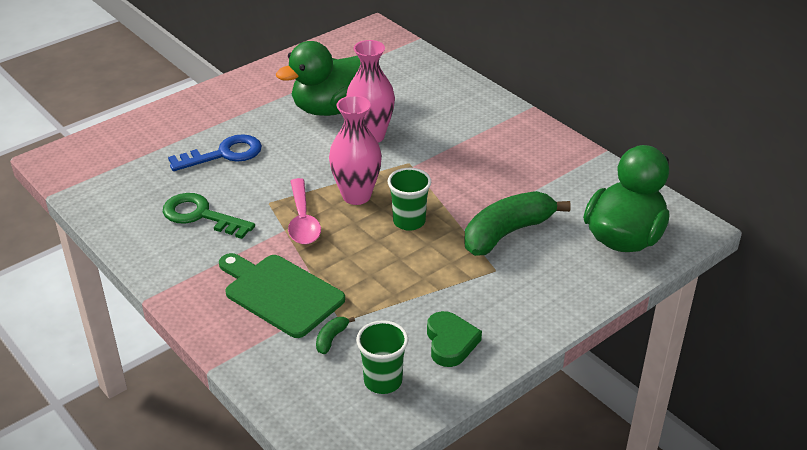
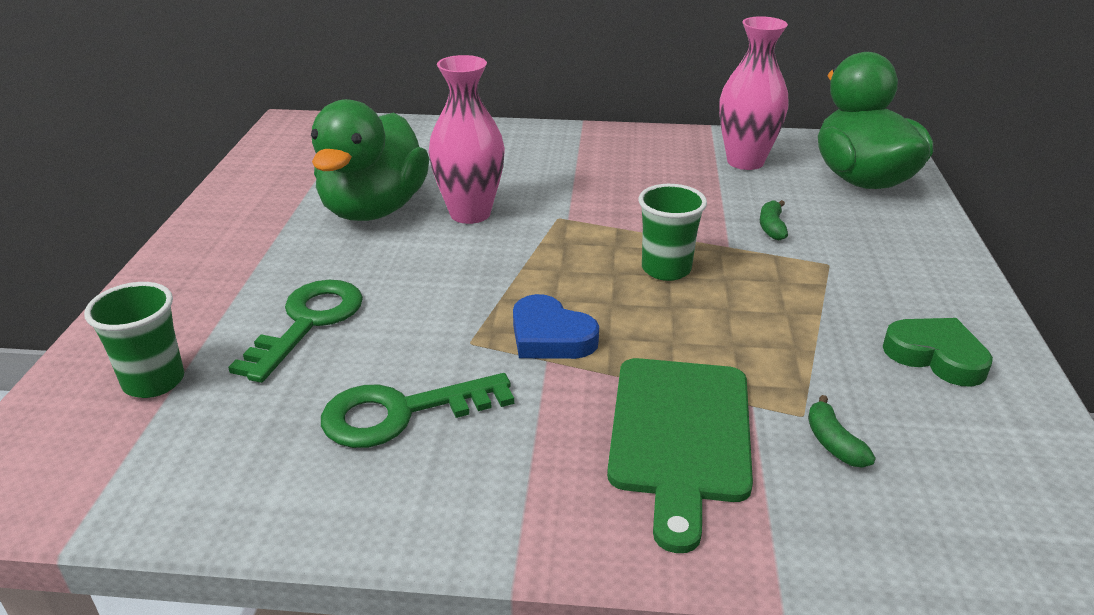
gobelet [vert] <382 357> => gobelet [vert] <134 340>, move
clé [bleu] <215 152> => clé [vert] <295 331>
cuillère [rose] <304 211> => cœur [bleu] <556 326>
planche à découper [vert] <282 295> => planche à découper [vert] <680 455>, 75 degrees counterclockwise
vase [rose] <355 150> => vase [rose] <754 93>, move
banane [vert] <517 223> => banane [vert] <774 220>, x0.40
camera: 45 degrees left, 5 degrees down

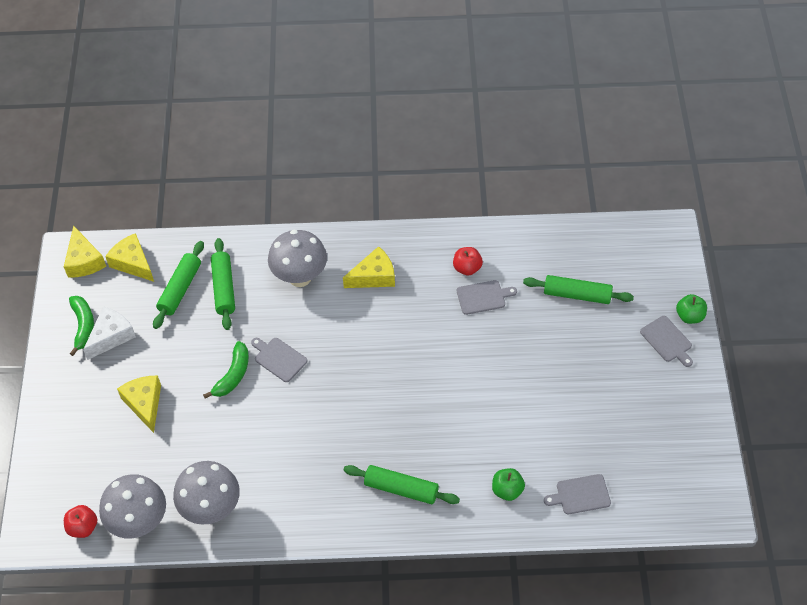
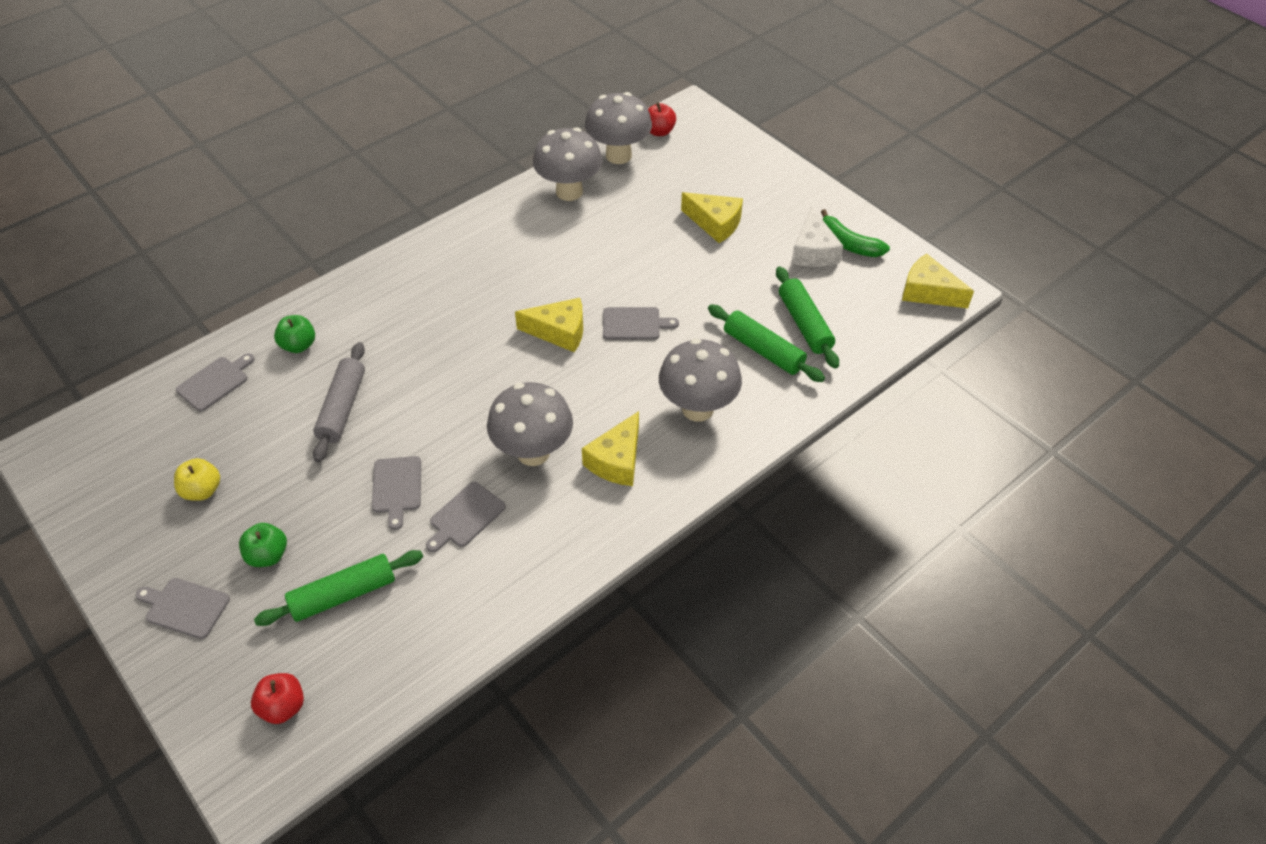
nothing => pomme [jaune] <197 479>
pomme [vert] <691 309> => pomme [vert] <263 545>, move
pomme [rouge] <468 261> => pomme [rouge] <277 698>, move
nothing => rouleau à pâtisserie [gris] <339 402>
nothing => planche à découper [gris] <396 493>
nothing => champignon [gris] <530 424>
fromage [jaune] <129 257> => fromage [jaune] <549 325>, move
banane [vert] <226 369> => nothing
rouleau à pâtisserie [vert] <402 484> => nothing
camera: 140 degrees right, 5 degrees down

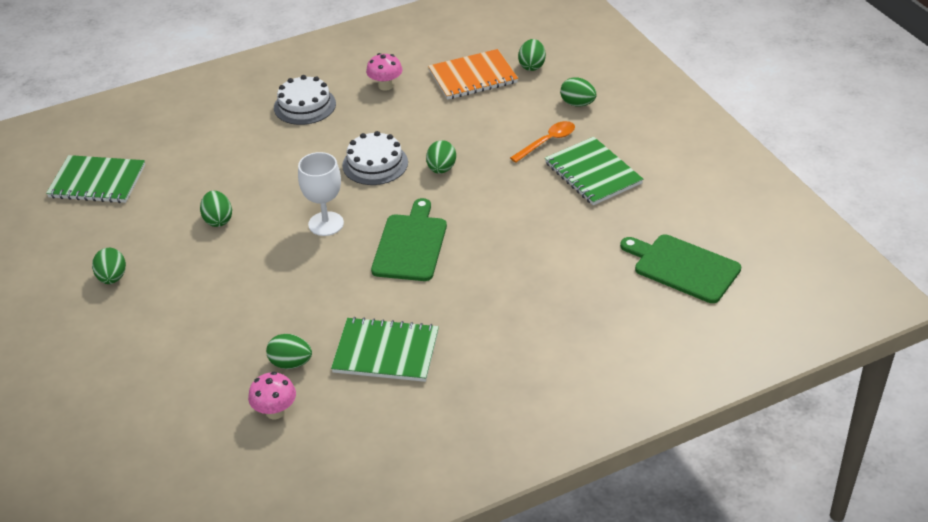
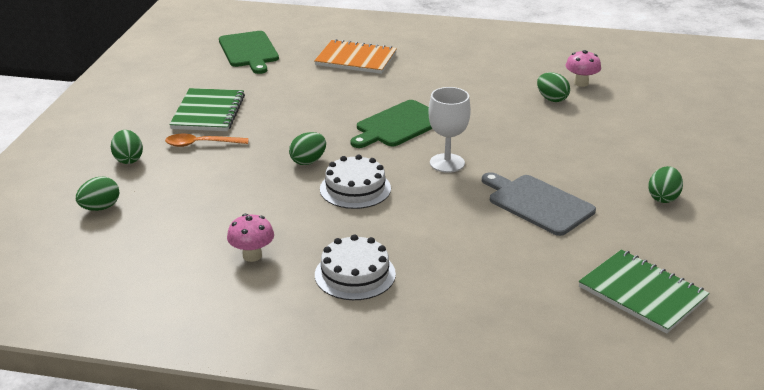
carnet [orange] <473 74> => carnet [orange] <355 56>, move
œuf [vert] <216 209> => planche à découper [gris] <539 204>
carnet [vert] <385 349> => nothing
camera: 145 degrees left, 10 degrees down

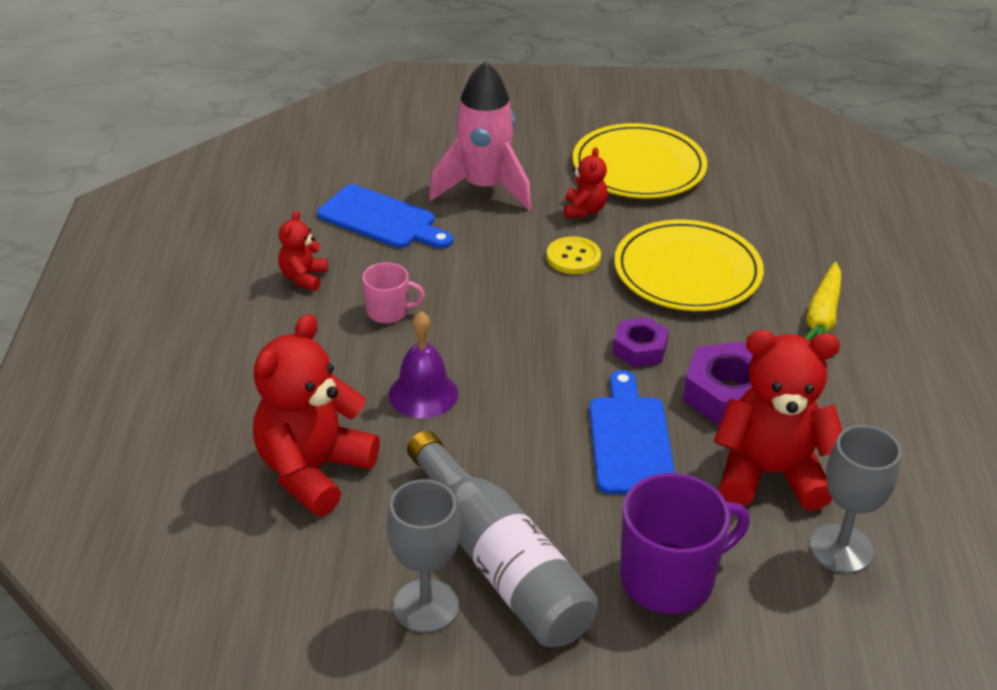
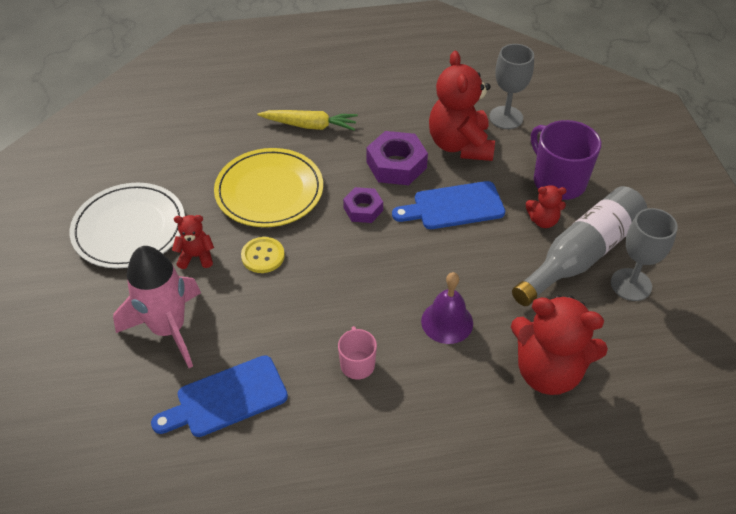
assiette [jaune] <640 160> => assiette [blanc] <127 225>
planche à découper [bleu] <385 216> => planche à découper [bleu] <219 396>, 135 degrees counterclockwise
ours en peluche [rouge] <303 250> => ours en peluche [rouge] <546 206>, move
camera: 100 degrees left, 10 degrees up

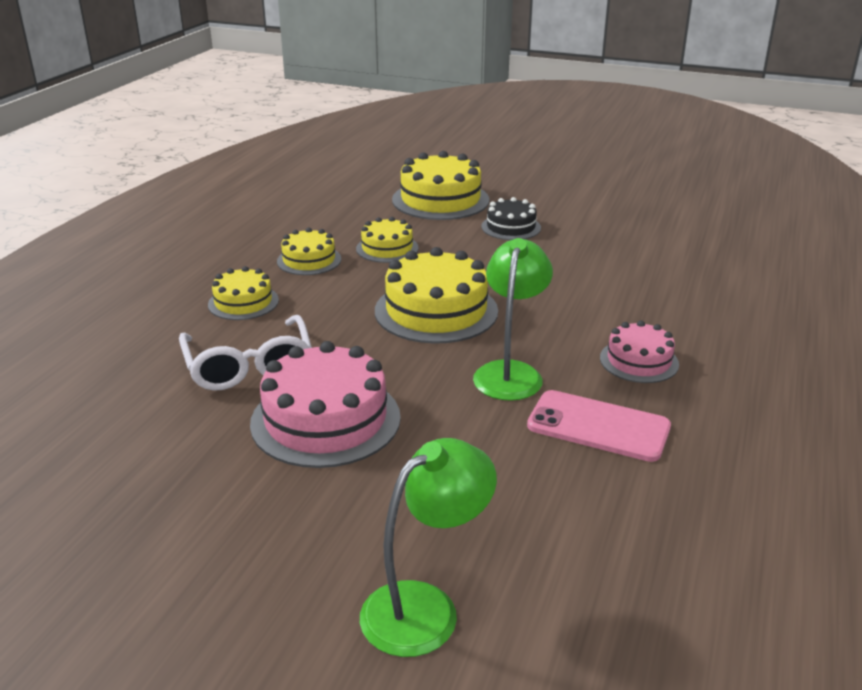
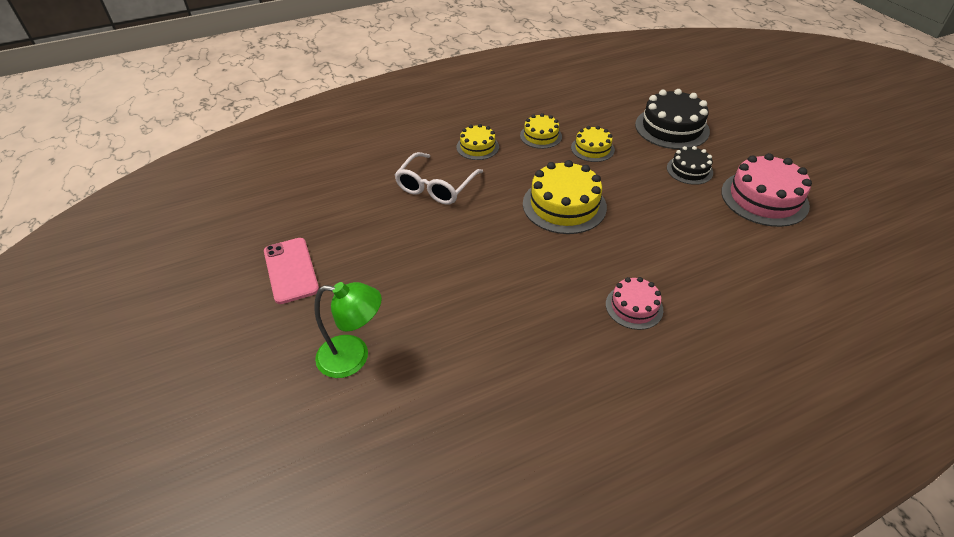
téléphone [rose] <599 426> => téléphone [rose] <291 271>, move
gâteau [jaune] <440 185> => gâteau [noir] <672 119>
gâteau [rose] <325 404> => gâteau [rose] <766 190>, move
lampe [vert] <513 319> => nothing
camera: 45 degrees right, 15 degrees up

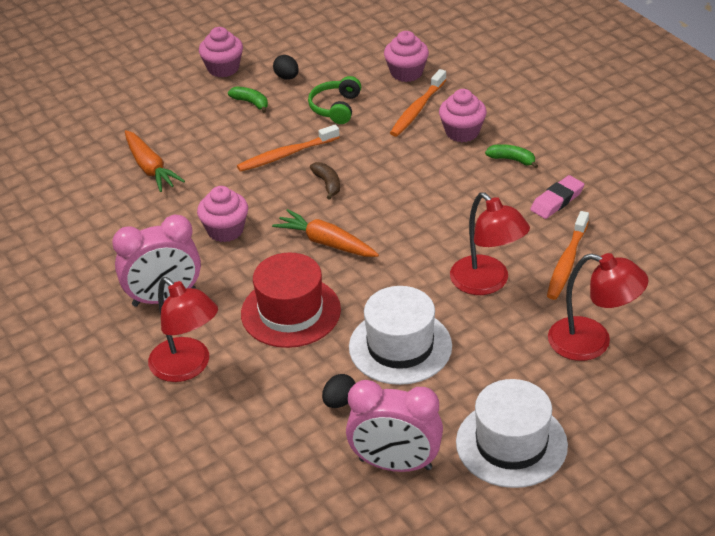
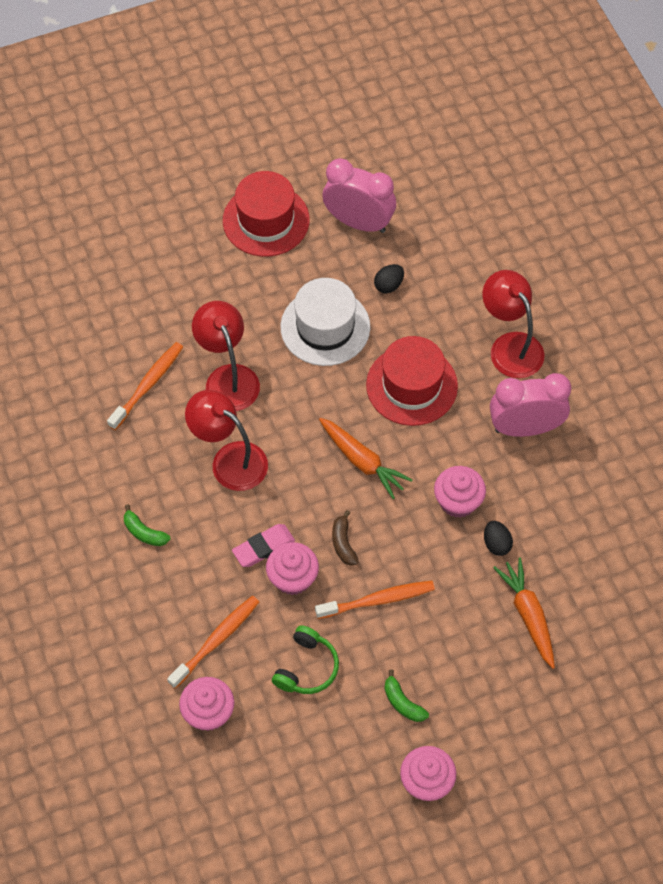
lampe [rouge] <598 307> => lampe [rouge] <226 440>, move
chapeau [blanc] <512 433> => chapeau [rouge] <266 214>
gomme [rose] <557 197> => gomme [rose] <263 545>, move
muffin [rose] <463 115> => muffin [rose] <292 568>, move
œuf [noir] <286 67> => œuf [noir] <498 538>, move
camera: 170 degrees left, 20 degrees up

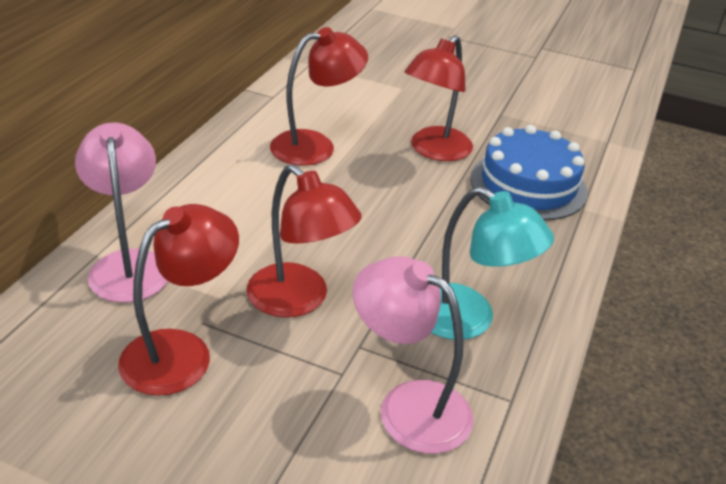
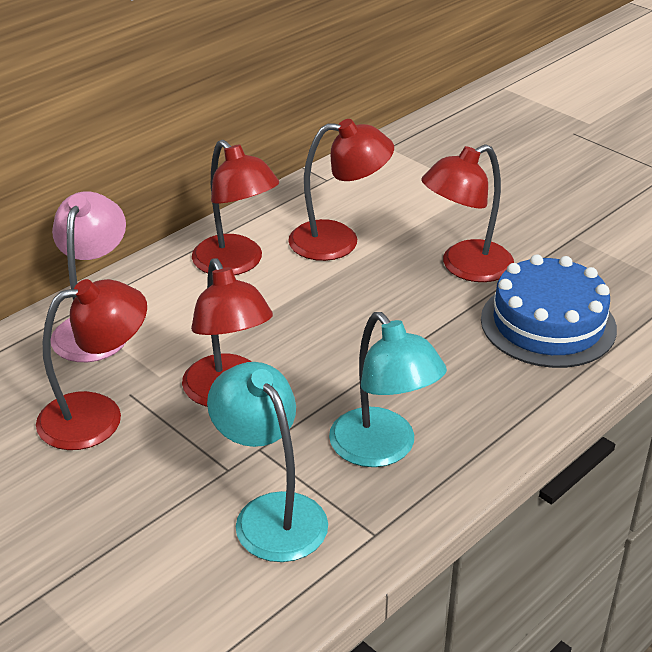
nothing => lampe [rouge] <235 207>
lampe [rose] <413 355> => lampe [turquoise] <267 462>
camera: 25 degrees right, 0 degrees up

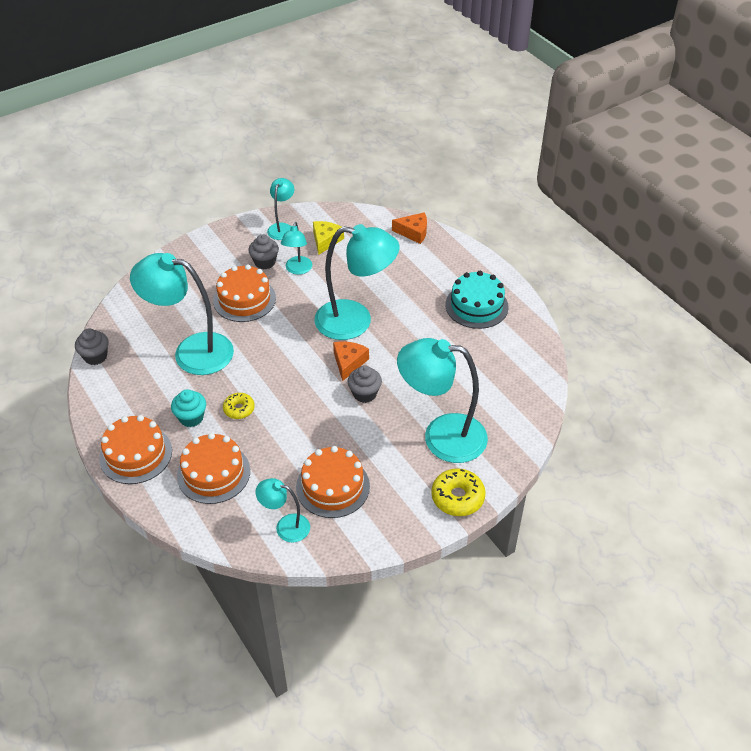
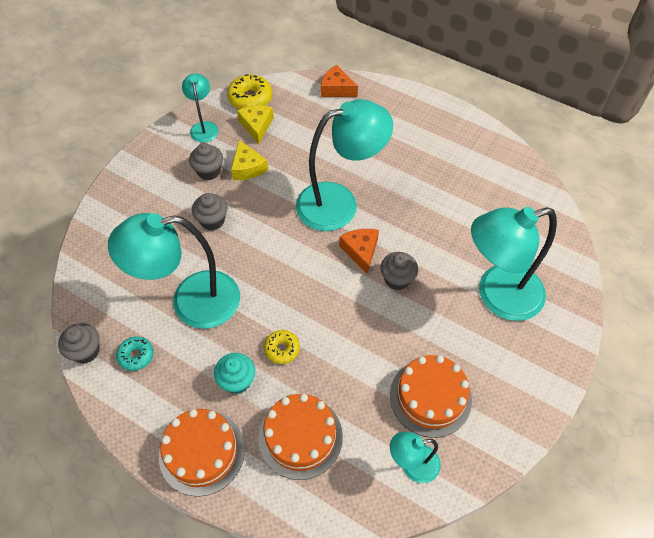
nothing => beignet [turquoise] <134 353>
gâteau [orange] <244 293> => muffin [gris] <210 212>
beignet [jaune] <458 492> => beignet [jaune] <249 92>, move
lampe [turquoise] <296 248> => fromage [jaune] <249 160>
fromage [orange] <409 228> => fromage [orange] <339 81>, 135 degrees counterclockwise
gâteau [turquoise] <477 300> => nothing
camera: 25 degrees left, 10 degrees up

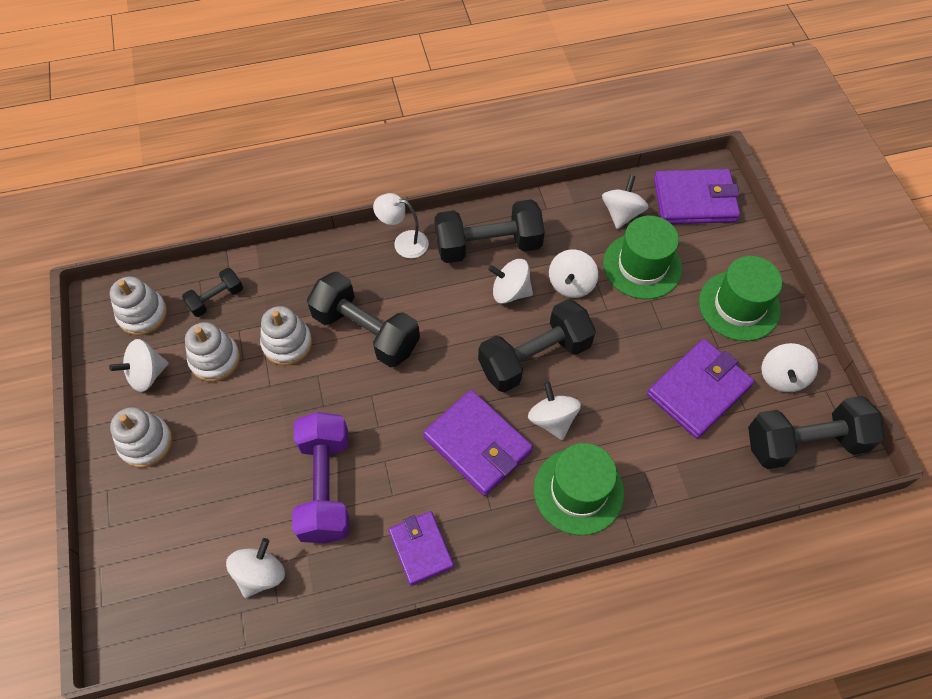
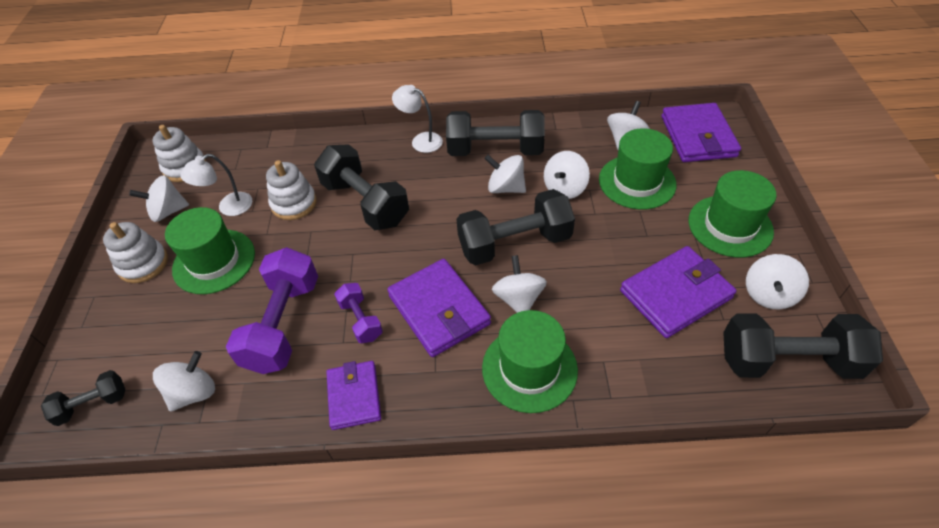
haltère [noir] <212 292> => haltère [noir] <83 398>, move
nothing => chapeau [vert] <210 250>
jouet à empiler [blanc] <212 352> => lampe [blanc] <216 185>
nothing => haltère [violet] <358 313>
portefeuille [violet] <697 196> => portefeuille [violet] <701 132>, 75 degrees clockwise
camera: 15 degrees right, 10 degrees down

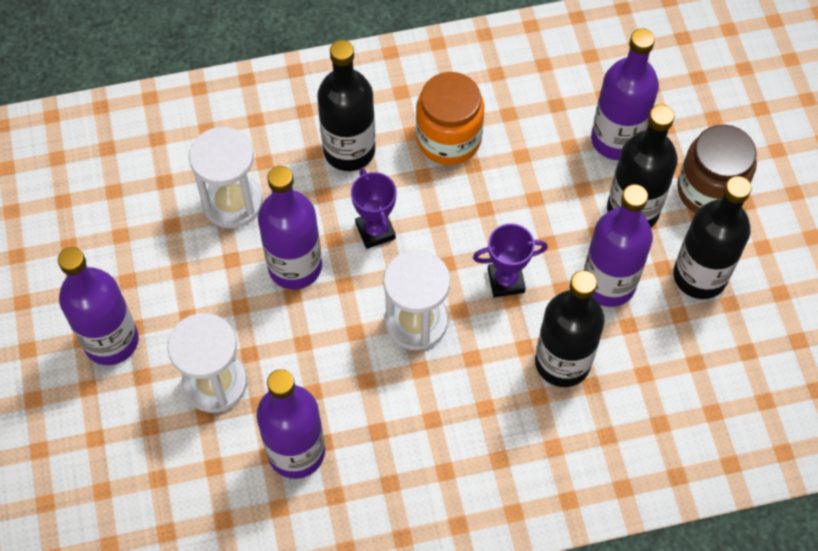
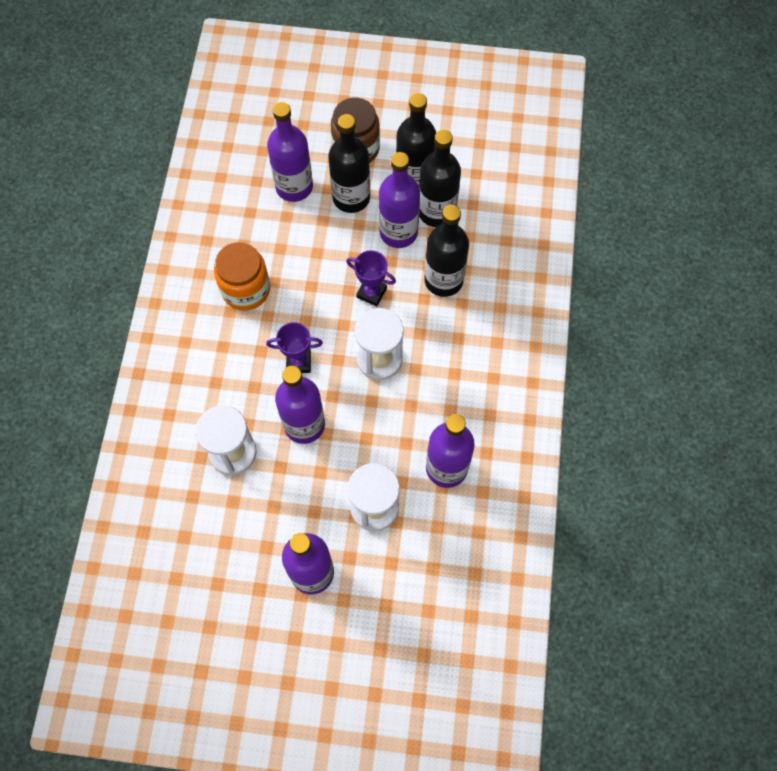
trophée [violet] <510 260> => trophée [violet] <371 278>, 75 degrees counterclockwise
bouteille [noir] <346 105> => bouteille [noir] <440 178>, move
camera: 70 degrees left, 5 degrees up

